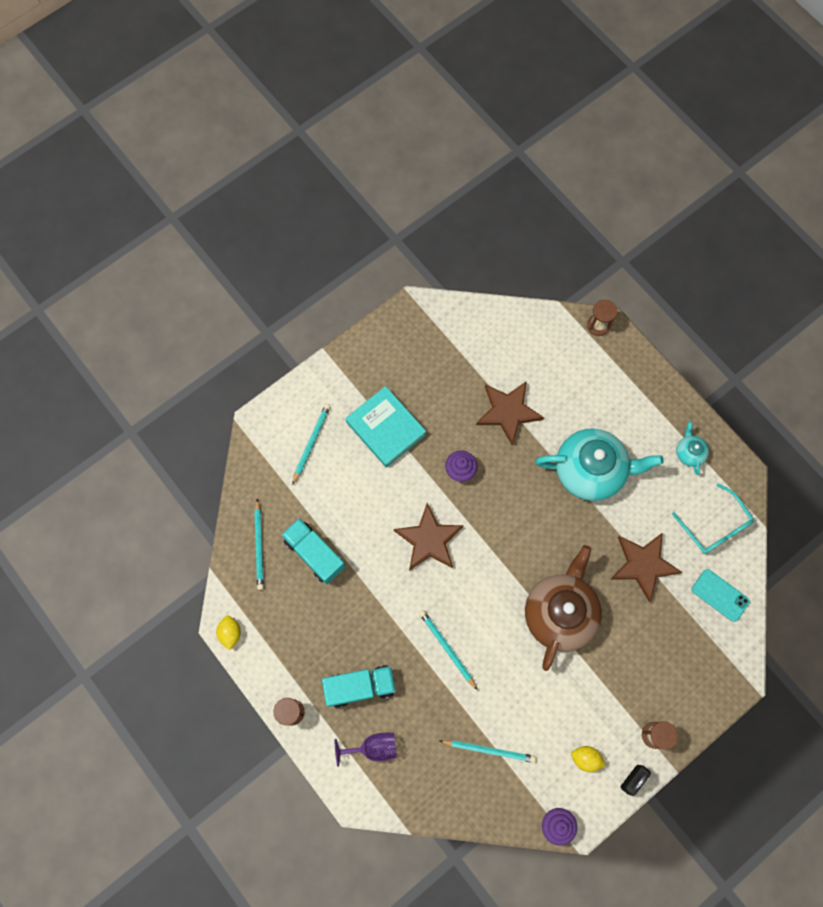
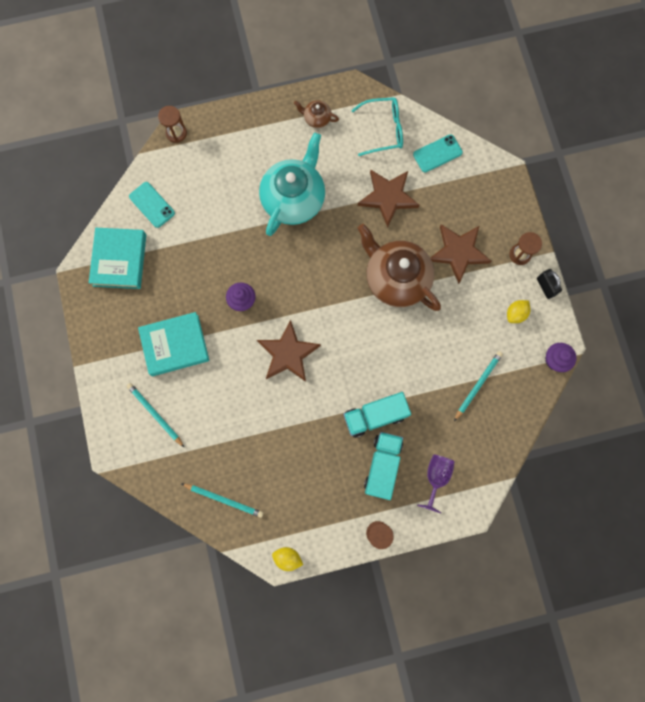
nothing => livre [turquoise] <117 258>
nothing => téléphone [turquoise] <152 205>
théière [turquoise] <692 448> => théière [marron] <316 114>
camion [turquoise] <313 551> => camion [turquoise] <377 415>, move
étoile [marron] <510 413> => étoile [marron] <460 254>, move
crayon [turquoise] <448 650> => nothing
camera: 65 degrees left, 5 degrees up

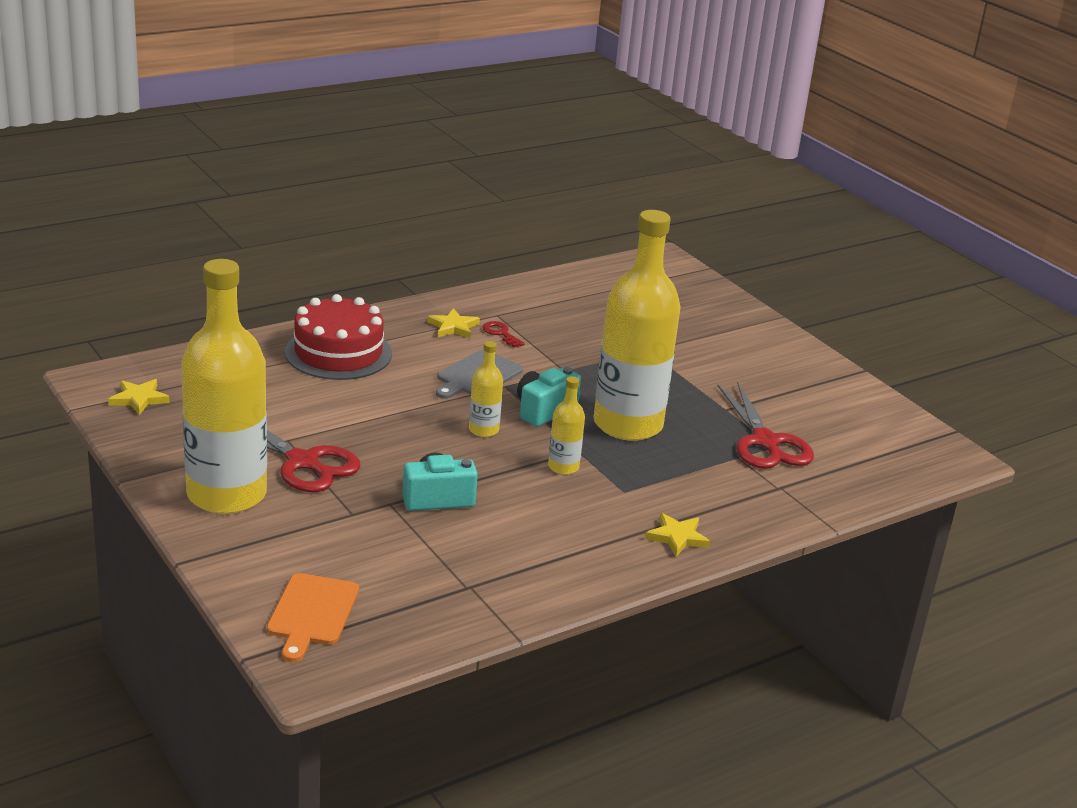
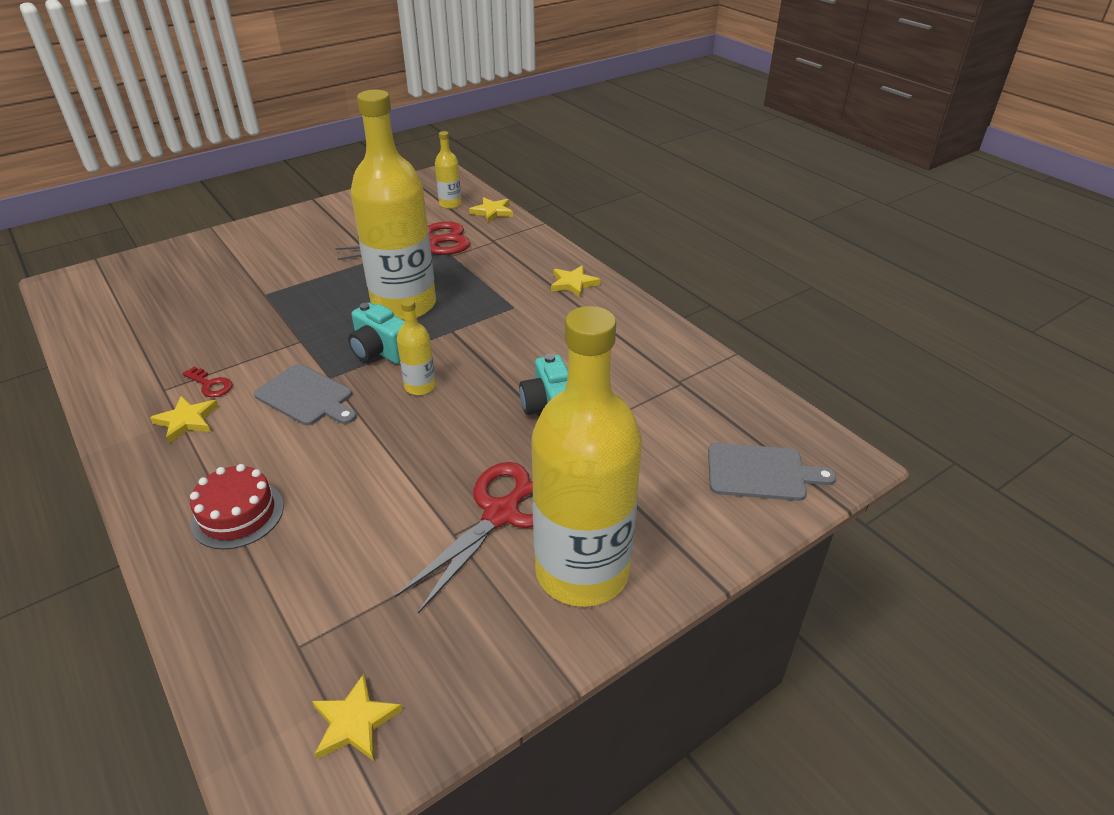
clé [rouge] <503 334> => clé [rouge] <207 382>, 105 degrees counterclockwise
gâteau [rouge] <338 337> => gâteau [rouge] <237 507>, x0.64
bouteille [jaune] <566 425> => bouteille [jaune] <448 170>, move
nothing => étoile [jaune] <491 210>
planche à découper [orange] <313 617> => planche à découper [gris] <772 472>
camera: 90 degrees left, 10 degrees up

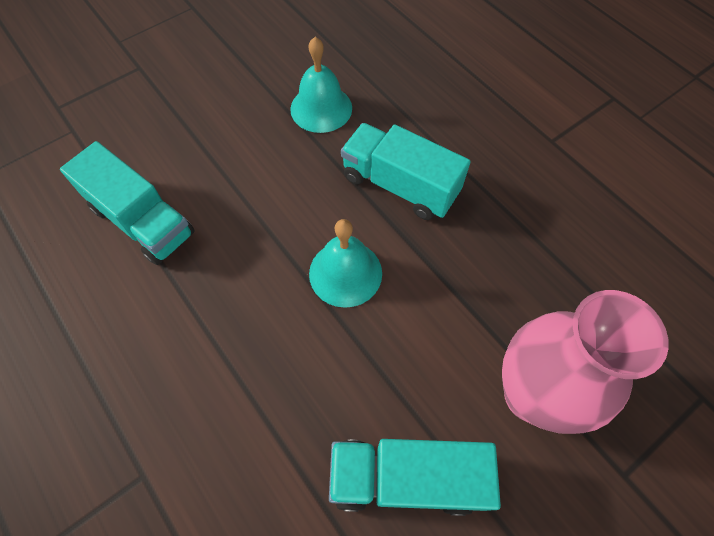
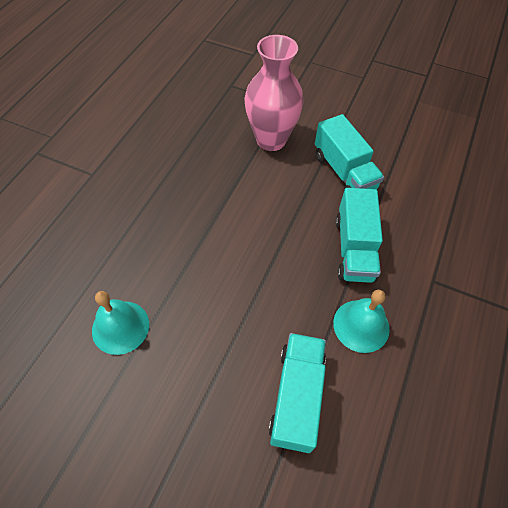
cloche [turquoise] <345 263> => cloche [turquoise] <361 321>, move
camion [turquoise] <406 171> => camion [turquoise] <359 235>, move
camera: 120 degrees left, 5 degrees down

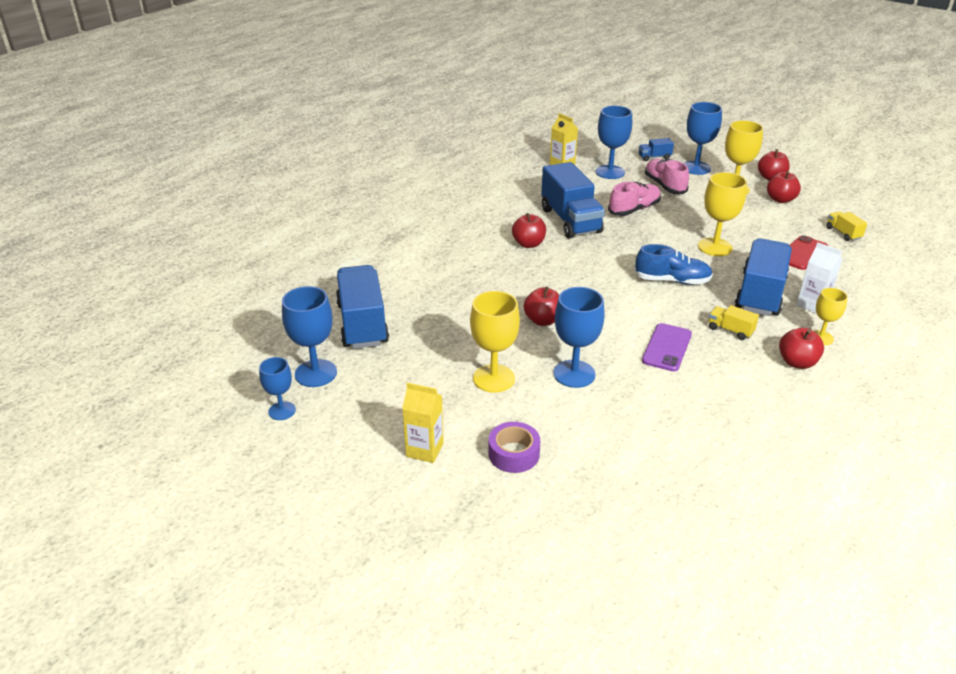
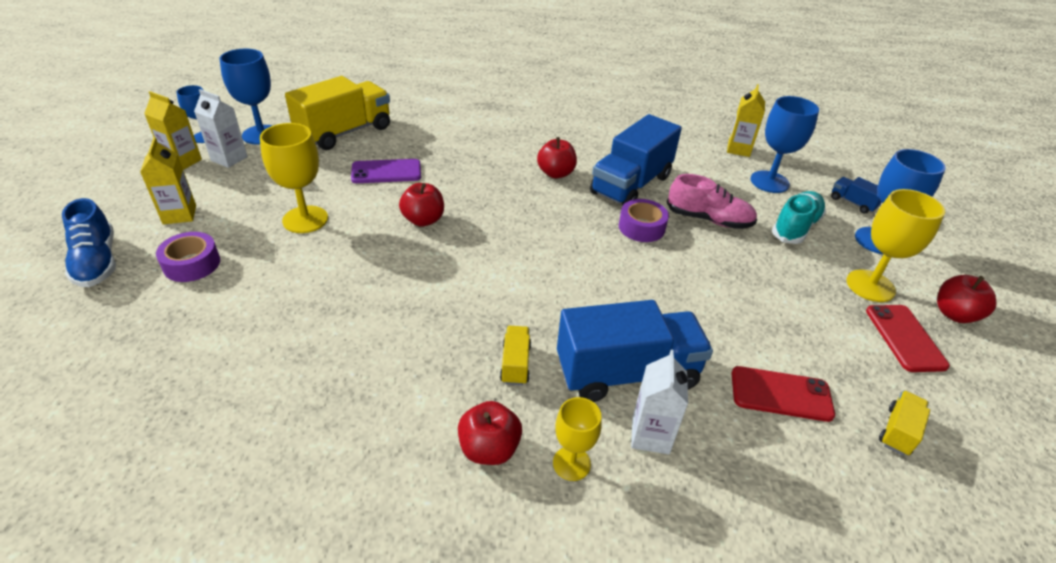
chaussure [bleu] <673 264> => chaussure [bleu] <89 242>, move
nothing => brique de lait [jaune] <173 130>
nothing => brique de lait [blanc] <221 128>
camion [bleu] <362 307> => camion [jaune] <337 113>
téléphone [violet] <667 347> => téléphone [violet] <386 171>, move
nothing => ruban adhésif [violet] <644 220>
chaussure [rose] <667 176> => chaussure [turquoise] <799 217>
pomme [rouge] <784 187> => téléphone [rouge] <908 338>
verre à pied [bleu] <579 337> => nothing
verre à pied [jaune] <722 214> => nothing
camera: 55 degrees right, 5 degrees up

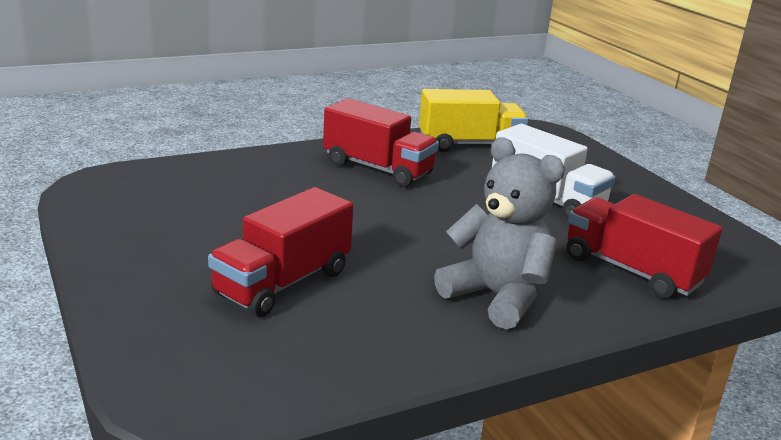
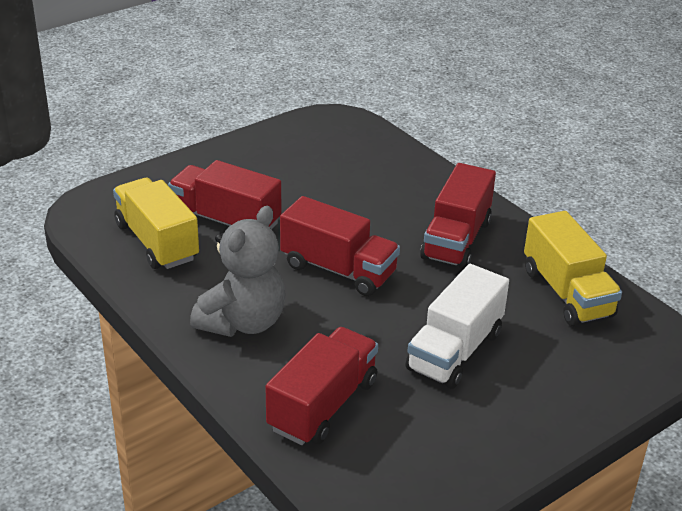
nothing => camion [jaune] <156 223>
nothing => camion [rouge] <340 246>
camera: 80 degrees right, 10 degrees up

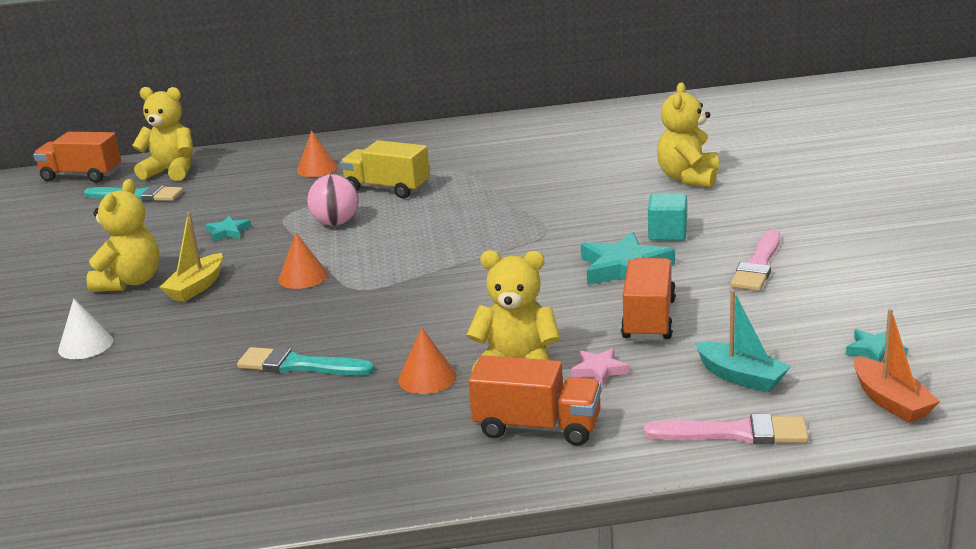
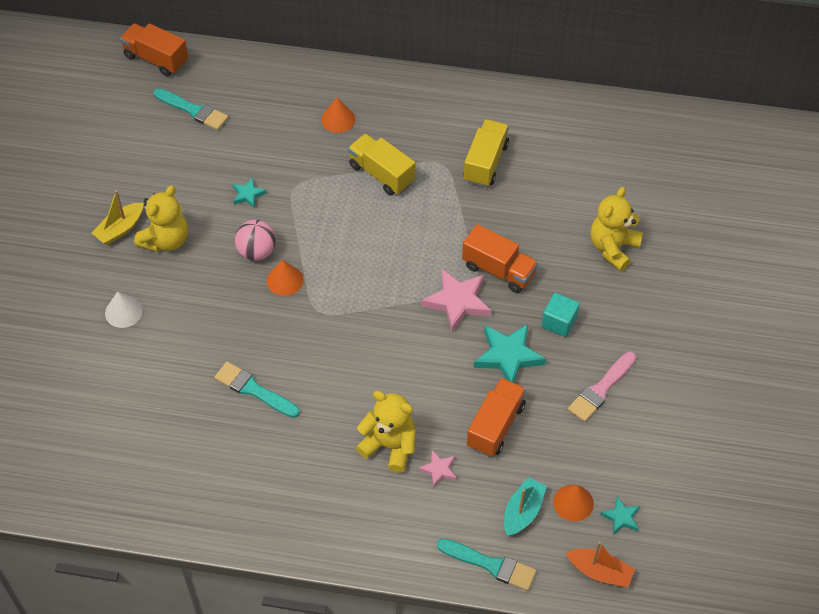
bateau [jaune] <191 257> => bateau [jaune] <117 217>, move
balle [rose] <333 200> => balle [rose] <255 240>, move
nothing => étoile [rose] <456 300>
pinceau [rose] <726 429> => pinceau [turquoise] <486 565>
camion [orange] <534 400> => camion [orange] <500 258>, move
nothing => camion [jaune] <486 153>
bateau [turquoise] <743 341> => bateau [turquoise] <525 506>, 120 degrees counterclockwise
cône [orange] <427 360> => cône [orange] <573 503>, move
bateau [orange] <897 366> => bateau [orange] <600 564>, 60 degrees counterclockwise
ours en peluche [jaune] <162 134> => nothing
camera: 15 degrees right, 30 degrees up

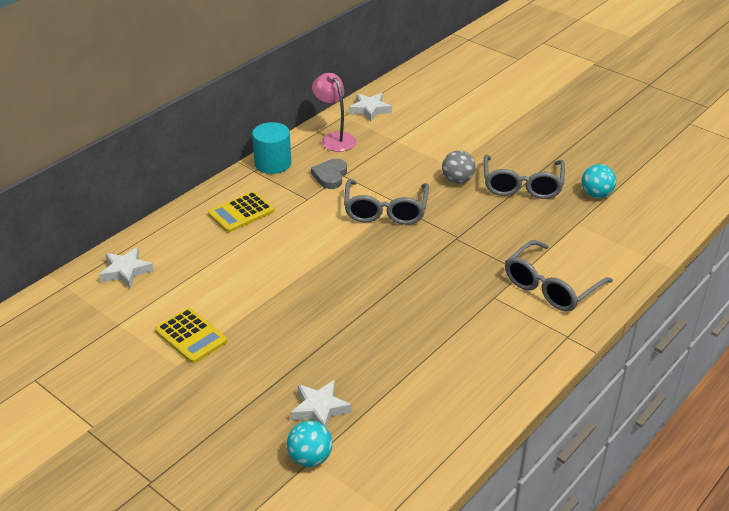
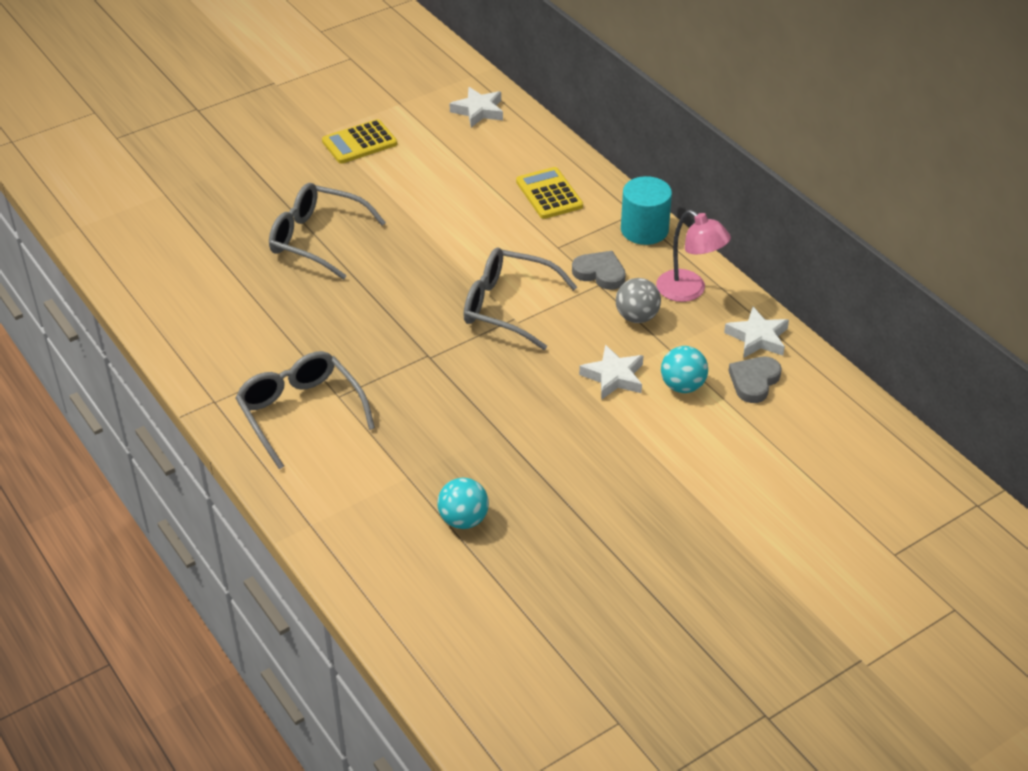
lunettes [gris] <524 177> => lunettes [gris] <327 231>, move
étoile [blanc] <321 403> => étoile [blanc] <611 372>, move
balle [gris] <458 167> => balle [gris] <638 300>, move
lampe [rose] <334 112> => lampe [rose] <693 256>, 60 degrees clockwise
balle [turquoise] <309 443> => balle [turquoise] <684 369>, move
nothing => cœur [gris] <755 380>
camera: 105 degrees right, 5 degrees up

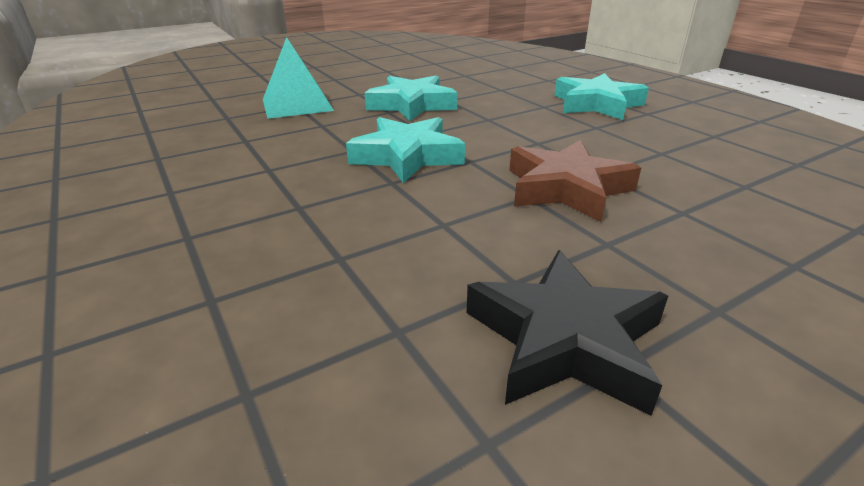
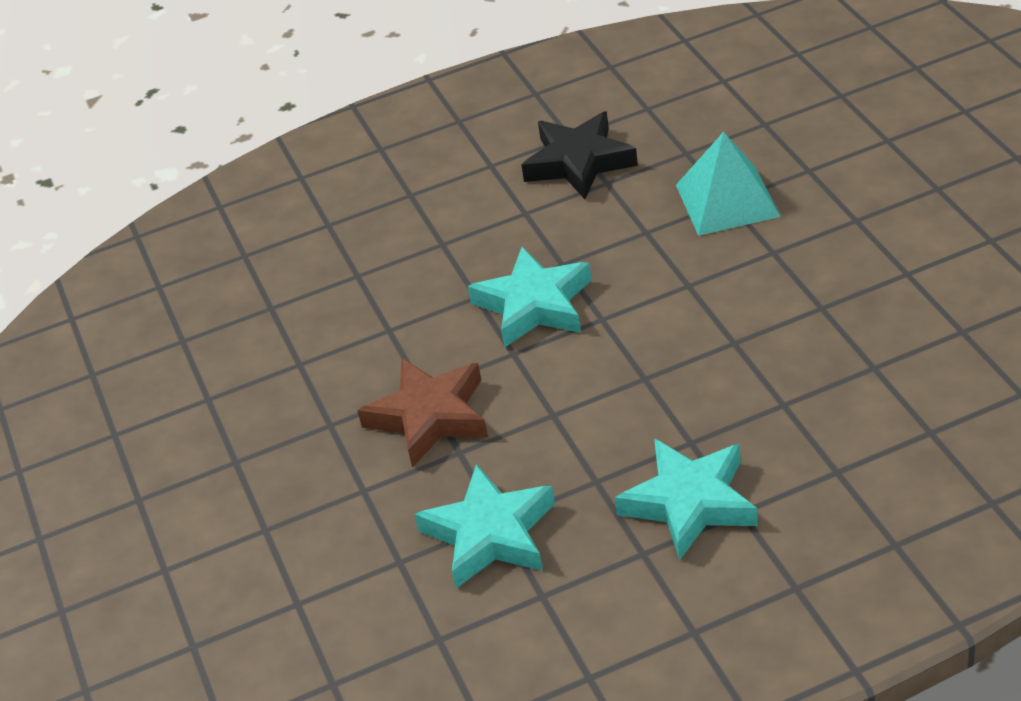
étoile [turquoise] <411 98> => étoile [turquoise] <485 526>, move
étoile [noir] <567 333> => étoile [noir] <579 155>, move
camera: 105 degrees right, 10 degrees up

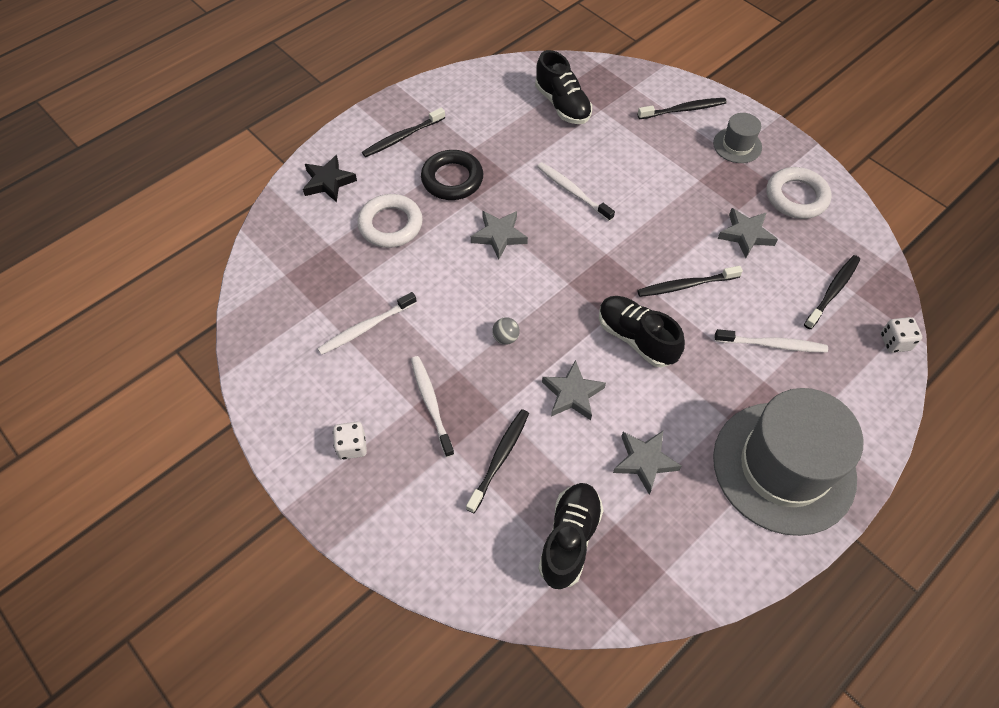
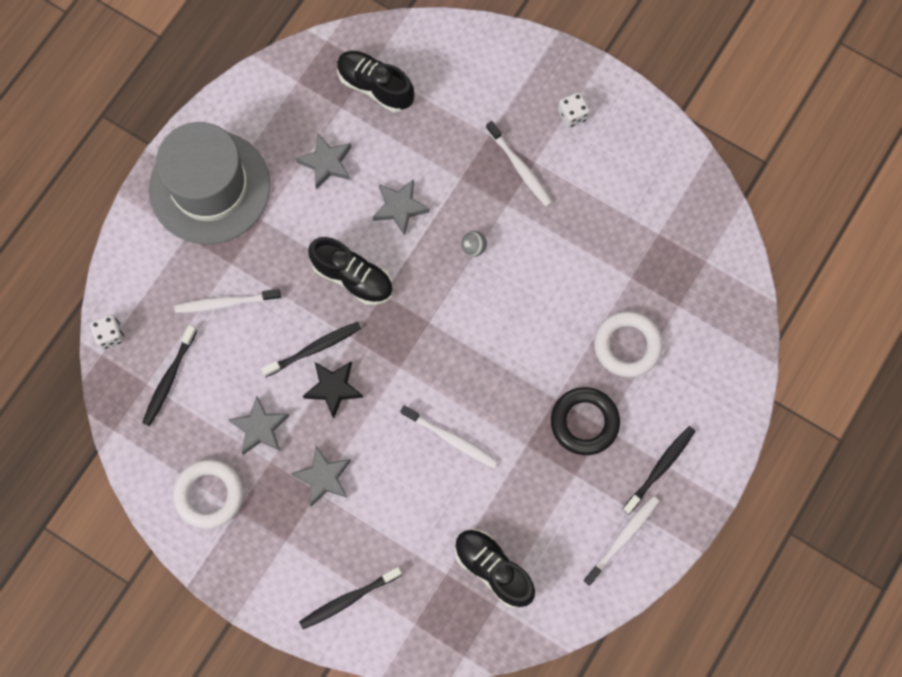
étoile [gris] <499 235> => étoile [gris] <321 476>, move
étoile [noir] <330 178> => étoile [noir] <333 390>, move
chaussure [noir] <571 536> => chaussure [noir] <375 82>, 120 degrees clockwise
brosse à dents [blanc] <367 323> => brosse à dents [blanc] <621 541>, move
brosse à dents [noir] <497 461> => nothing
chapeau [gris] <737 138> => nothing
camera: 165 degrees right, 15 degrees up

